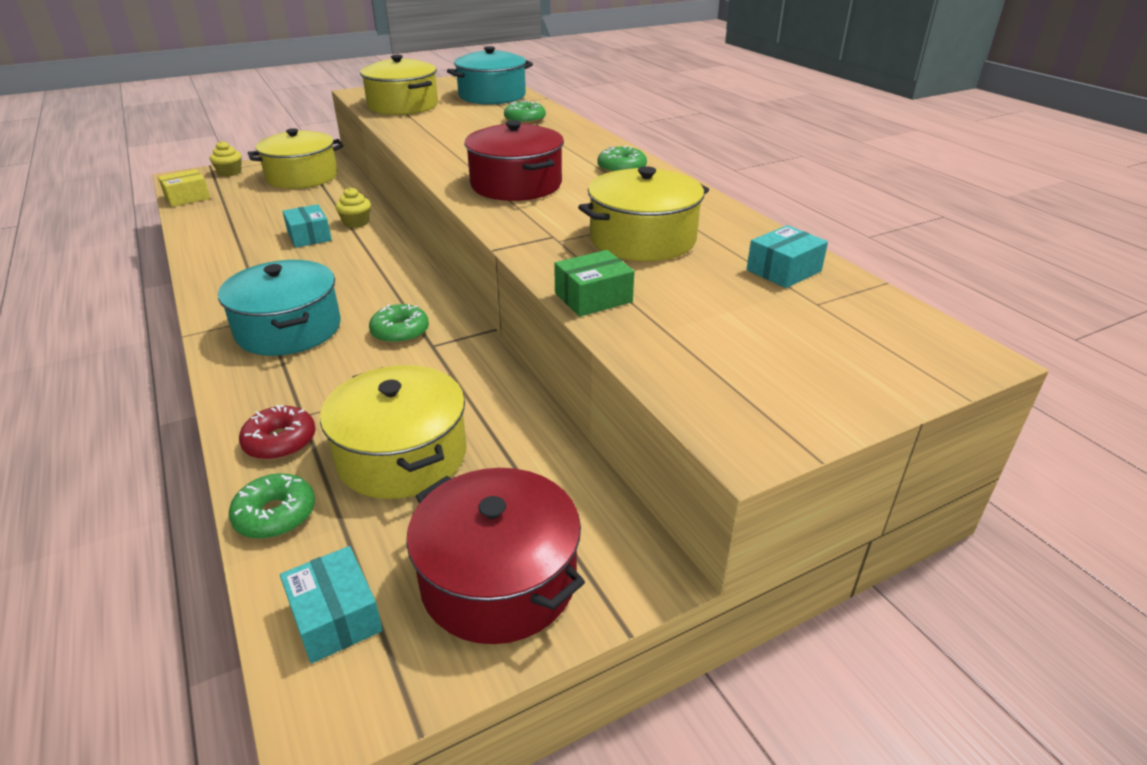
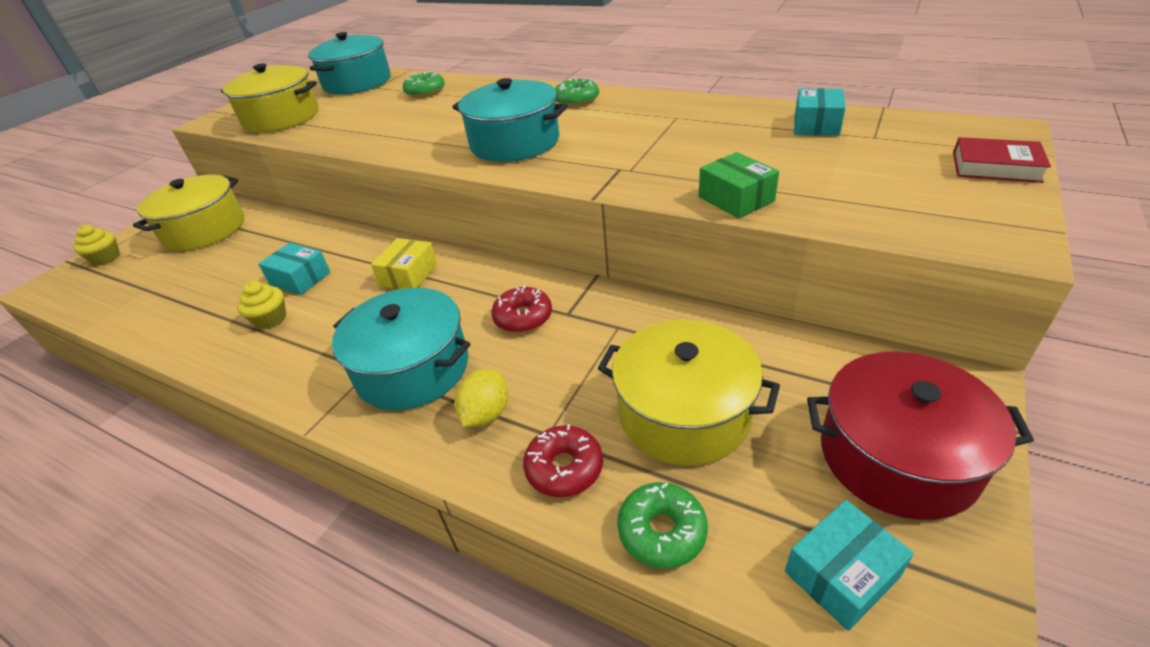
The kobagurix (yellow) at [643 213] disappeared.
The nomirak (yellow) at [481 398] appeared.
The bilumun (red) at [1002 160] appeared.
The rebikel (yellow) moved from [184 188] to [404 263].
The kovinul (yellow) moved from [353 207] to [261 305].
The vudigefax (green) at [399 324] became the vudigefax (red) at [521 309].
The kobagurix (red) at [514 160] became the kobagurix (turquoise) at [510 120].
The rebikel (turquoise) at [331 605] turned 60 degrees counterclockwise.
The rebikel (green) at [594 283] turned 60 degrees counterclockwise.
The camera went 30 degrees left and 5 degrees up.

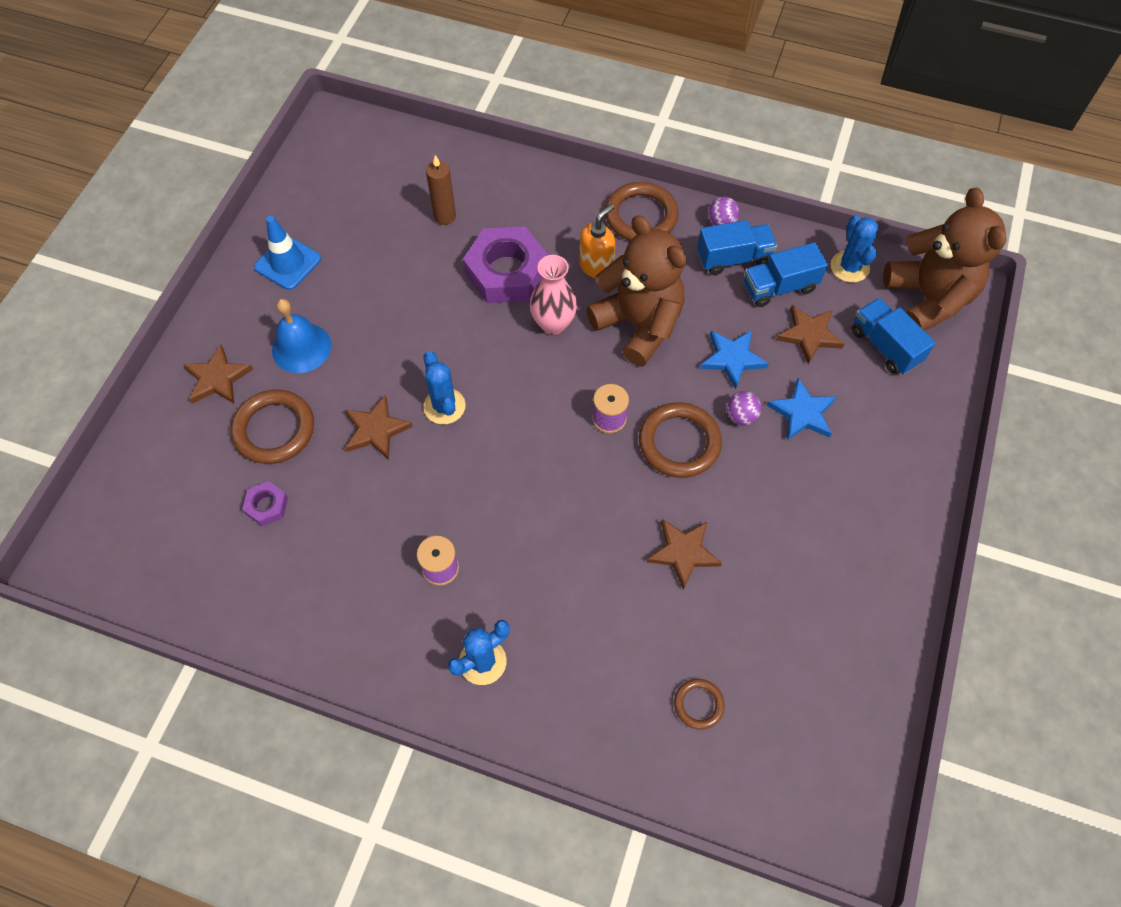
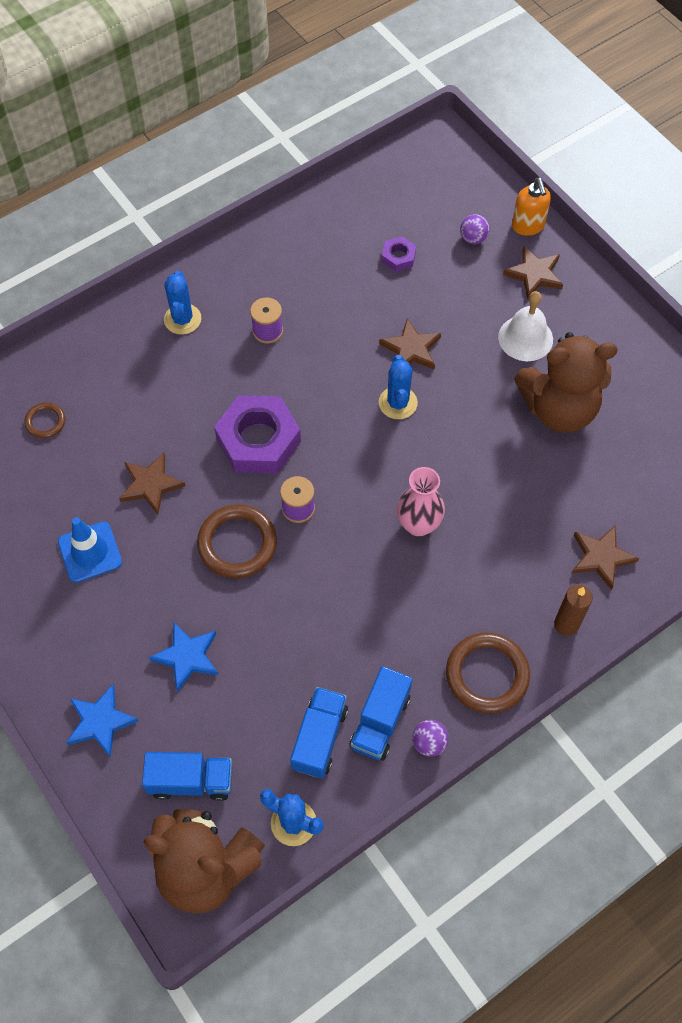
The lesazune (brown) at [272 427] disappeared.
The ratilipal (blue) moved from [287 253] to [90 550].
The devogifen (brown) moved from [441 190] to [573 610].
The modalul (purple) moved from [505 265] to [257 434].
The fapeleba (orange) moved from [597 241] to [531 207].
The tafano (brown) moved from [636 291] to [566 382].
The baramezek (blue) moved from [734 359] to [102 721].
The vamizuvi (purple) moved from [744 408] to [475 229].
The baramezek (brown) moved from [810 334] to [605 557].
The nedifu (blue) at [301 336] became the nedifu (white) at [525 326].
The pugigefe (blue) at [444 387] turned 75 degrees clockwise.
The camera went 125 degrees right and 0 degrees up.

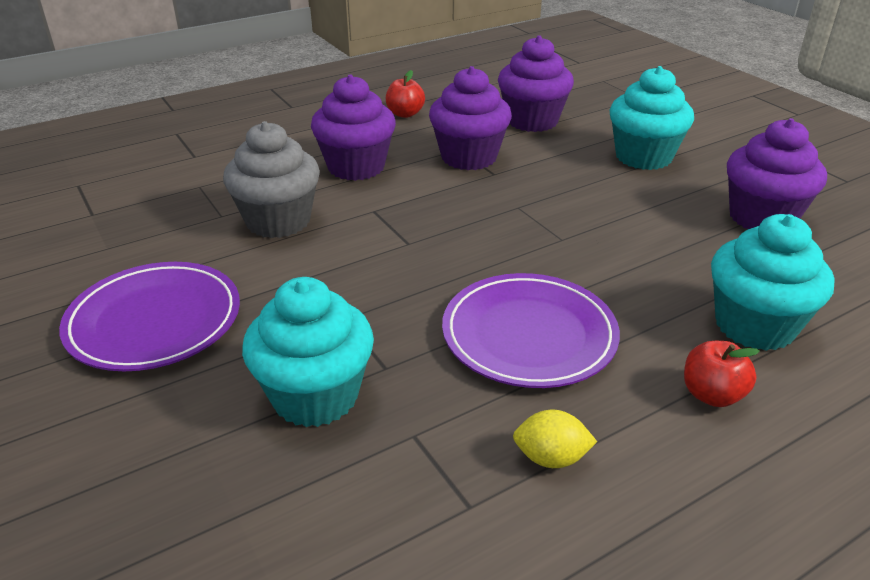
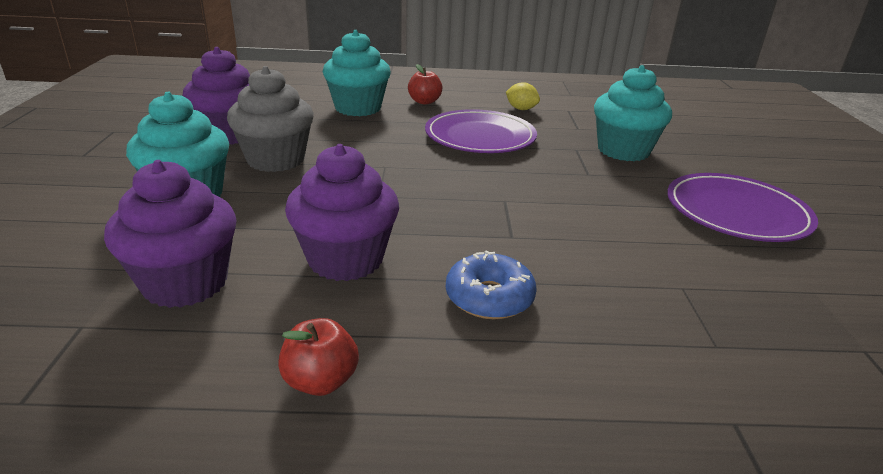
The kovinul (grey) moved from [271 179] to [270 119].
The kovinul (purple) at [353 128] was replaced by the vudigefax (blue) at [491 284].
The camera went 150 degrees left and 5 degrees down.

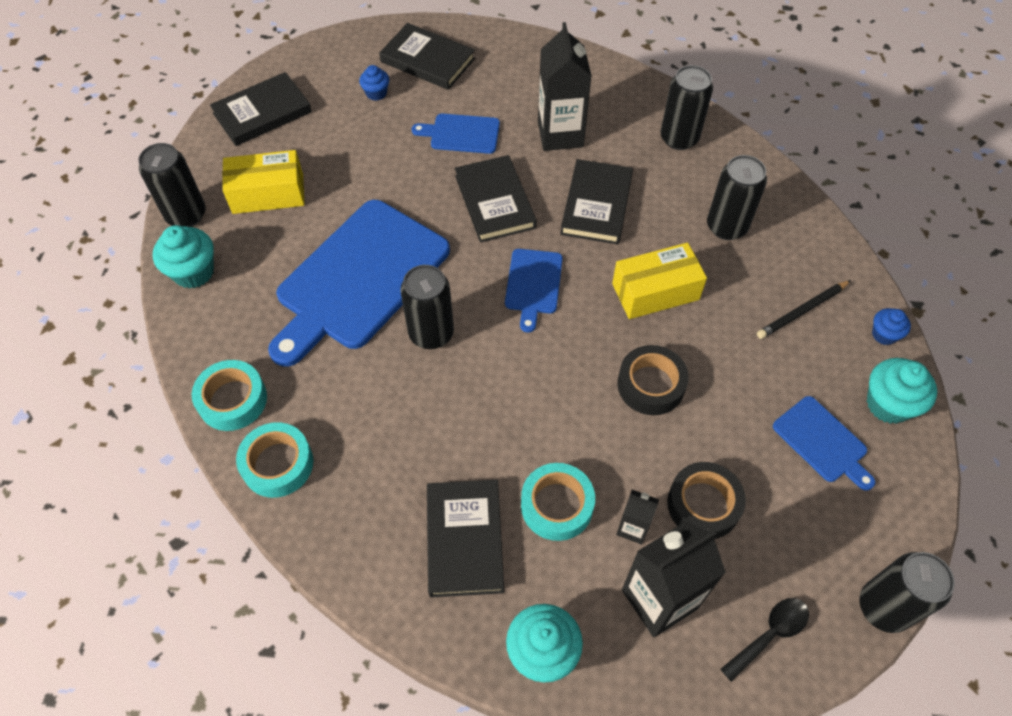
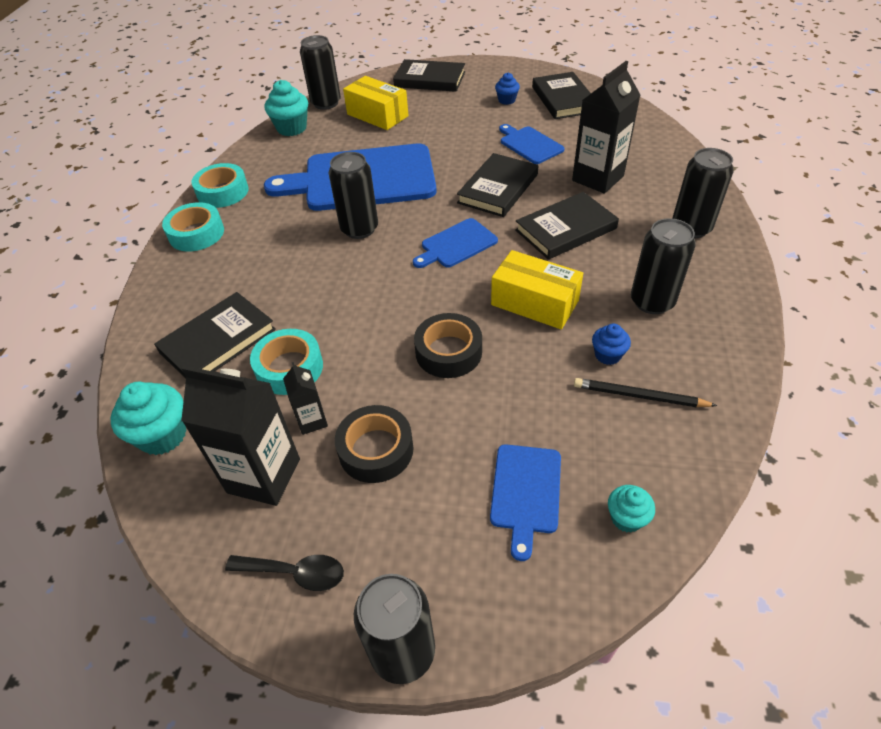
The kovinul (blue) moved from [891 326] to [611 344].
The kovinul (turquoise) at [902 391] changed to 0.58 times the size.
The camera went 50 degrees right and 10 degrees down.

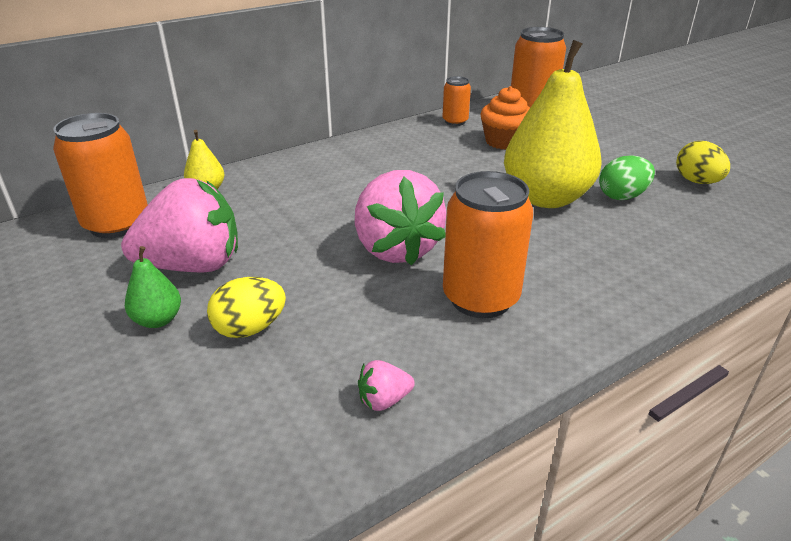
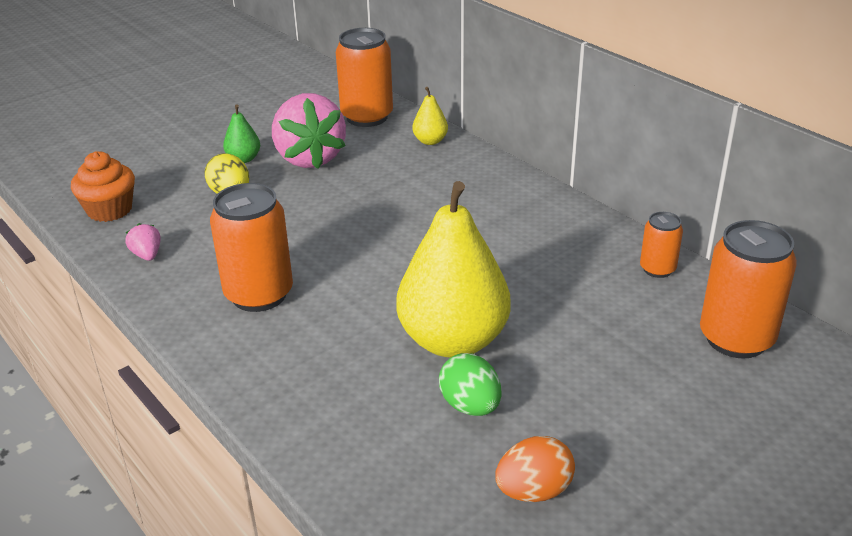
The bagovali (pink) at [400 218] disappeared.
The kovinul (orange) moved from [505 118] to [103 186].
The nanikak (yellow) at [703 162] became the nanikak (orange) at [535 469].
The camera went 85 degrees right and 0 degrees up.

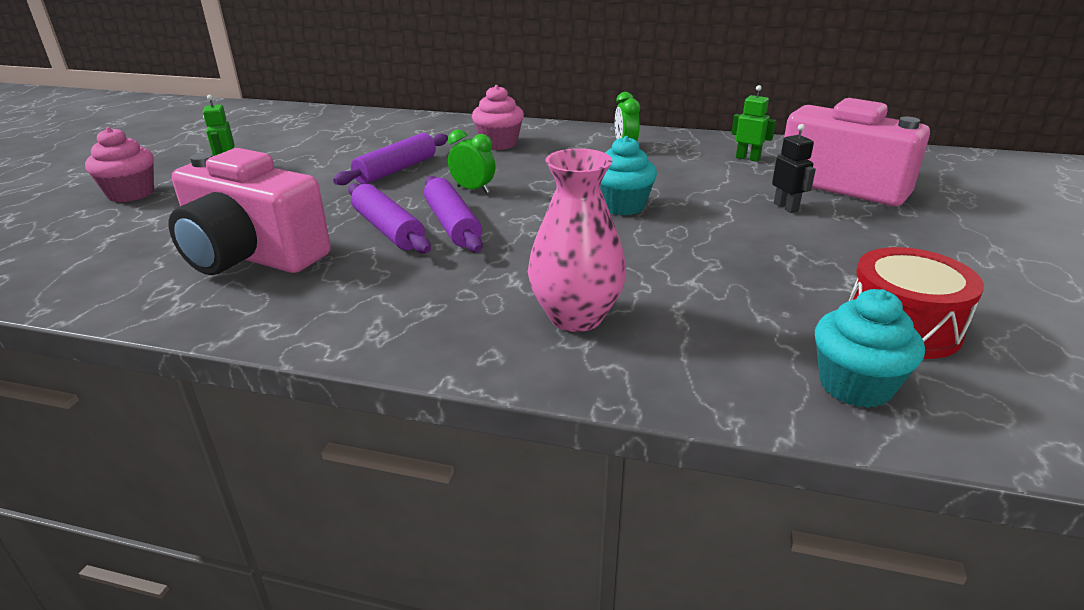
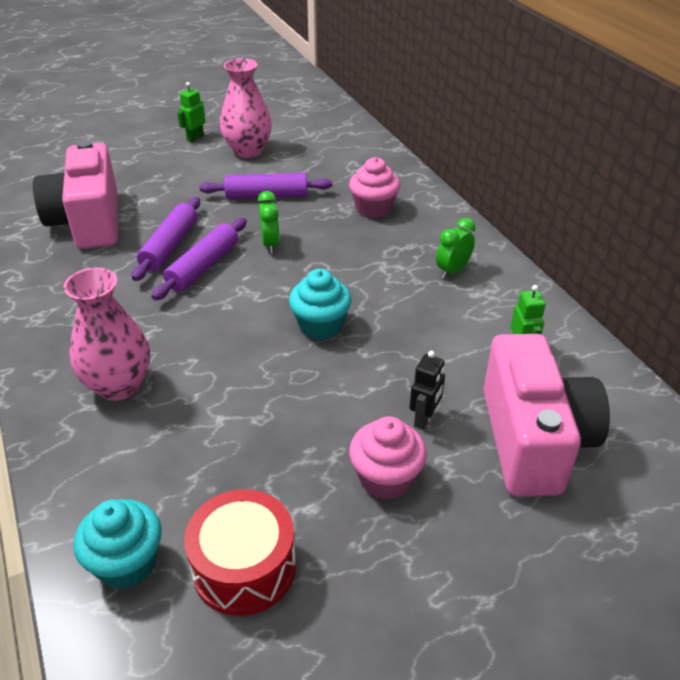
The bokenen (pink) at [246 108] appeared.
The kovinul (pink) moved from [119 164] to [388 458].
The camera went 50 degrees right and 10 degrees up.

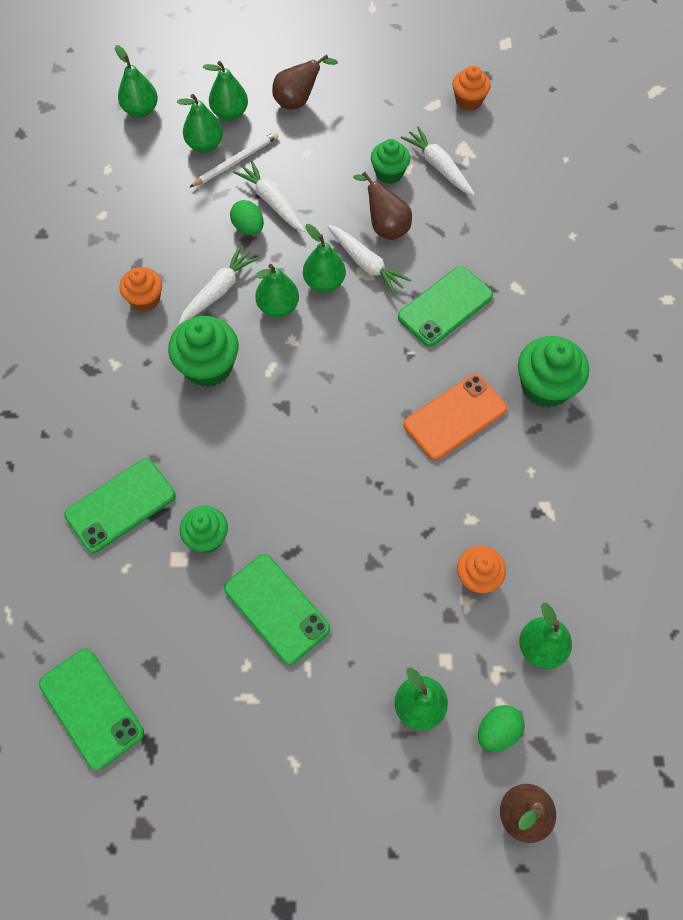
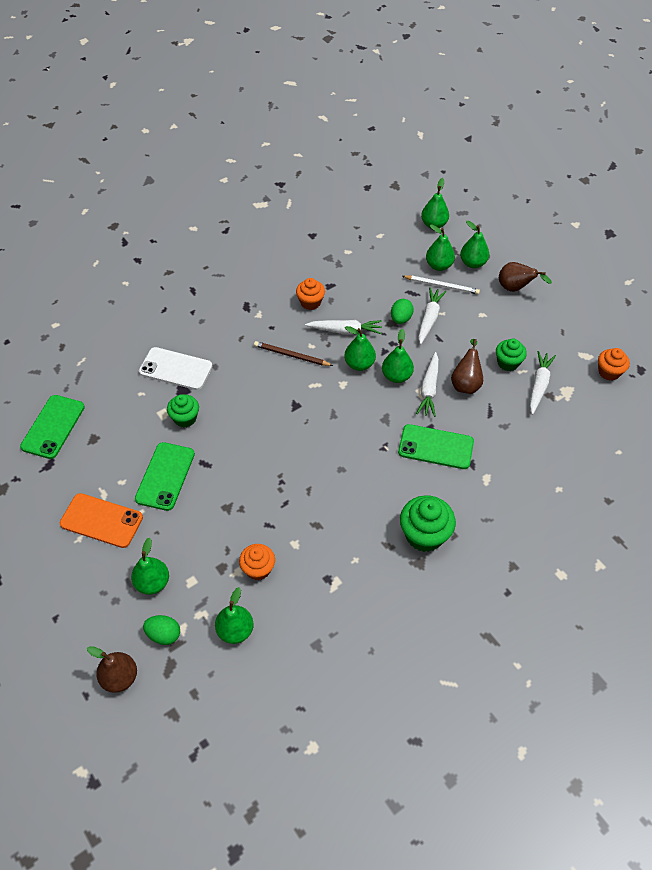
The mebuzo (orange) moved from [455 417] to [101 520].
The kovinul (green) at [203 351] was replaced by the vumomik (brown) at [293 353].
The mebuzo (green) at [119 505] became the mebuzo (white) at [175 368].
The camera went 55 degrees right and 10 degrees down.

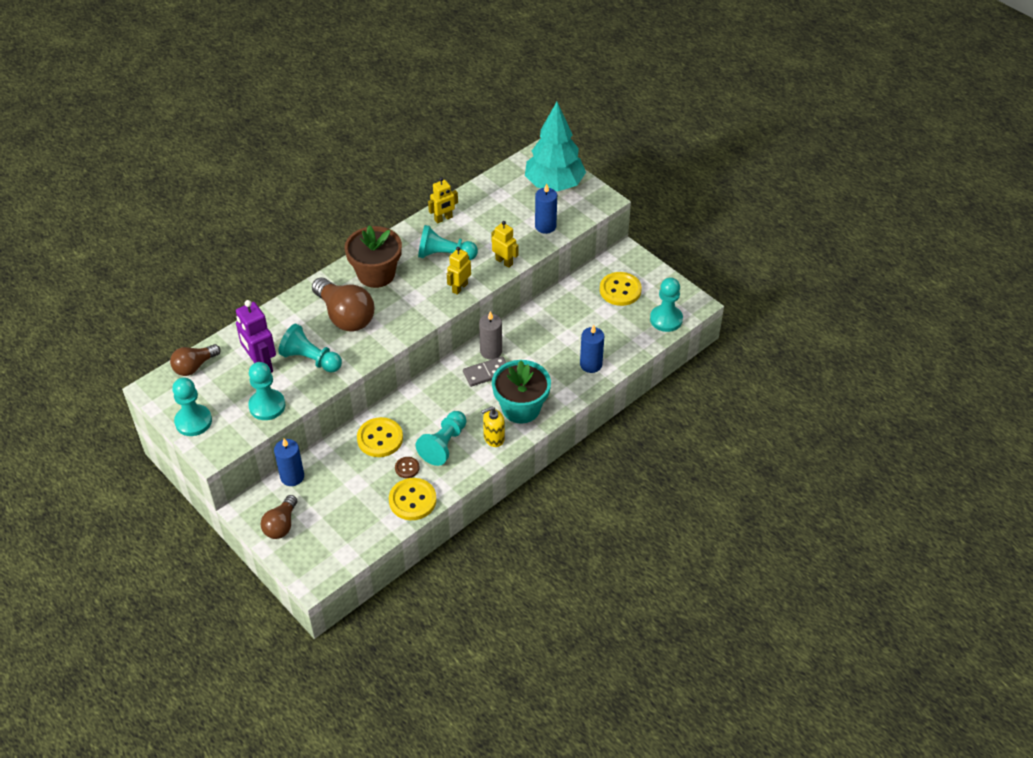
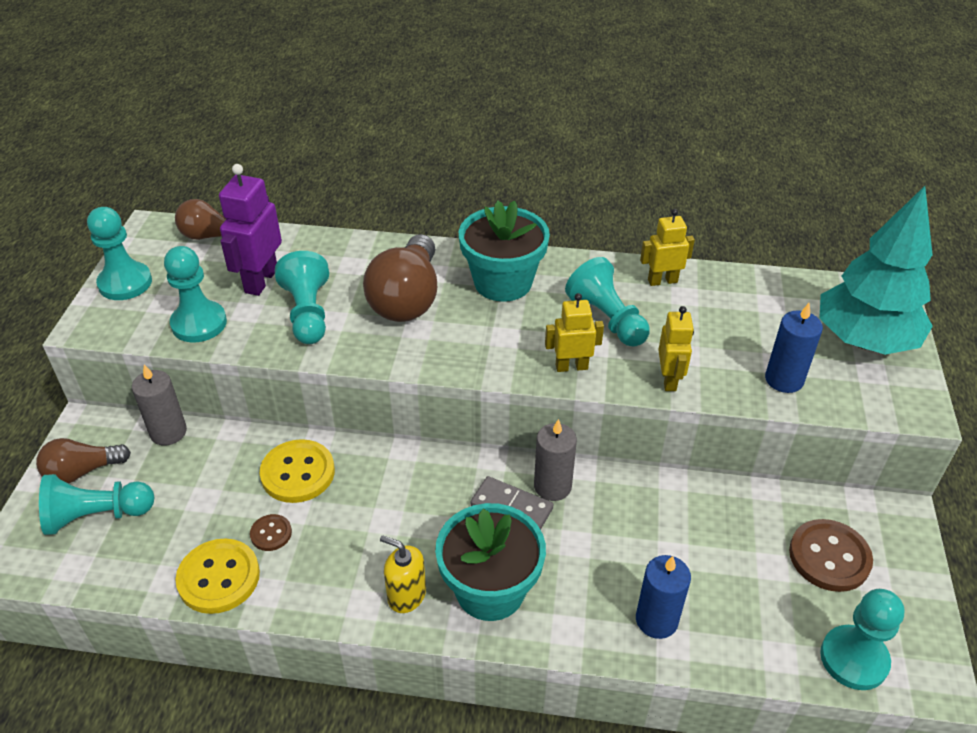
The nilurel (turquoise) moved from [441 438] to [97 504].
The devogifen (blue) at [289 462] became the devogifen (grey) at [159 404].
The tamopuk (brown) at [373 256] became the tamopuk (turquoise) at [504 251].
The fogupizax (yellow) at [621 289] became the fogupizax (brown) at [831 555].
The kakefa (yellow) at [443 200] turned 150 degrees clockwise.
The camera went 50 degrees right and 5 degrees down.

